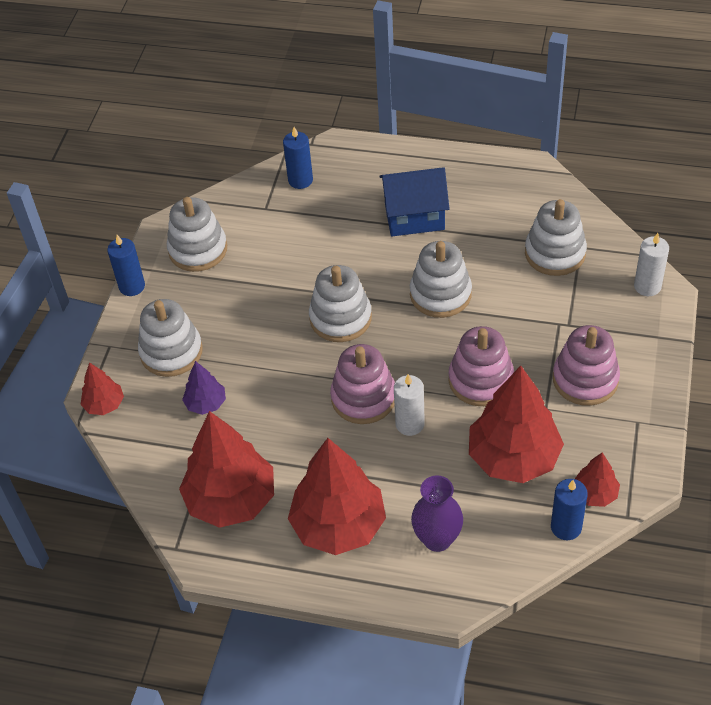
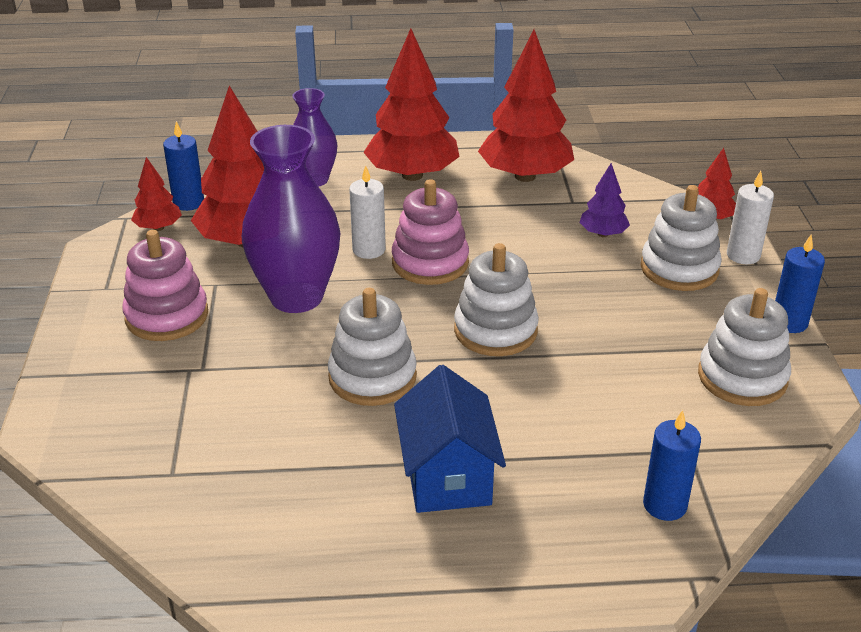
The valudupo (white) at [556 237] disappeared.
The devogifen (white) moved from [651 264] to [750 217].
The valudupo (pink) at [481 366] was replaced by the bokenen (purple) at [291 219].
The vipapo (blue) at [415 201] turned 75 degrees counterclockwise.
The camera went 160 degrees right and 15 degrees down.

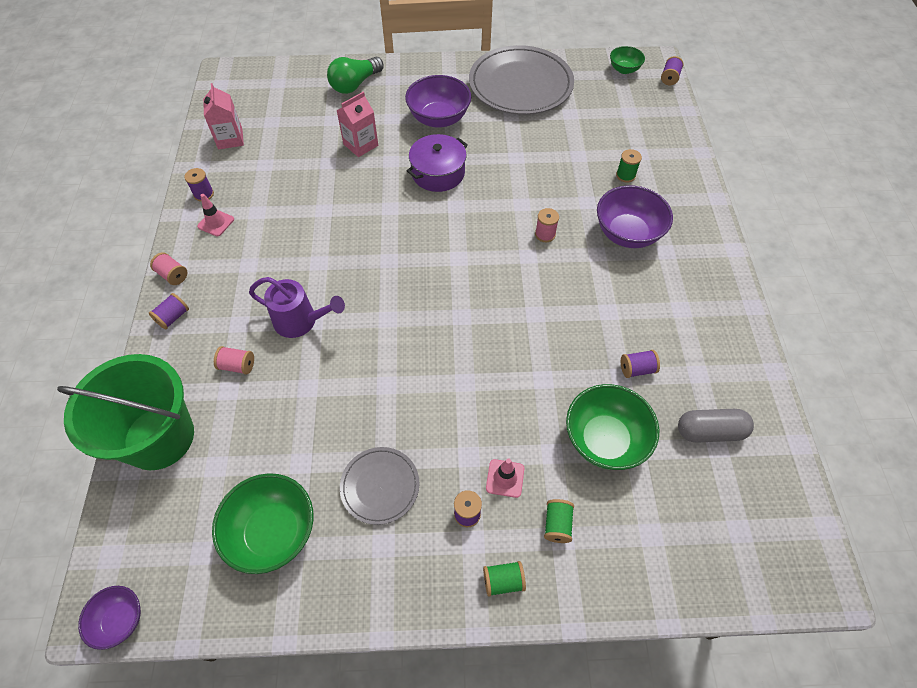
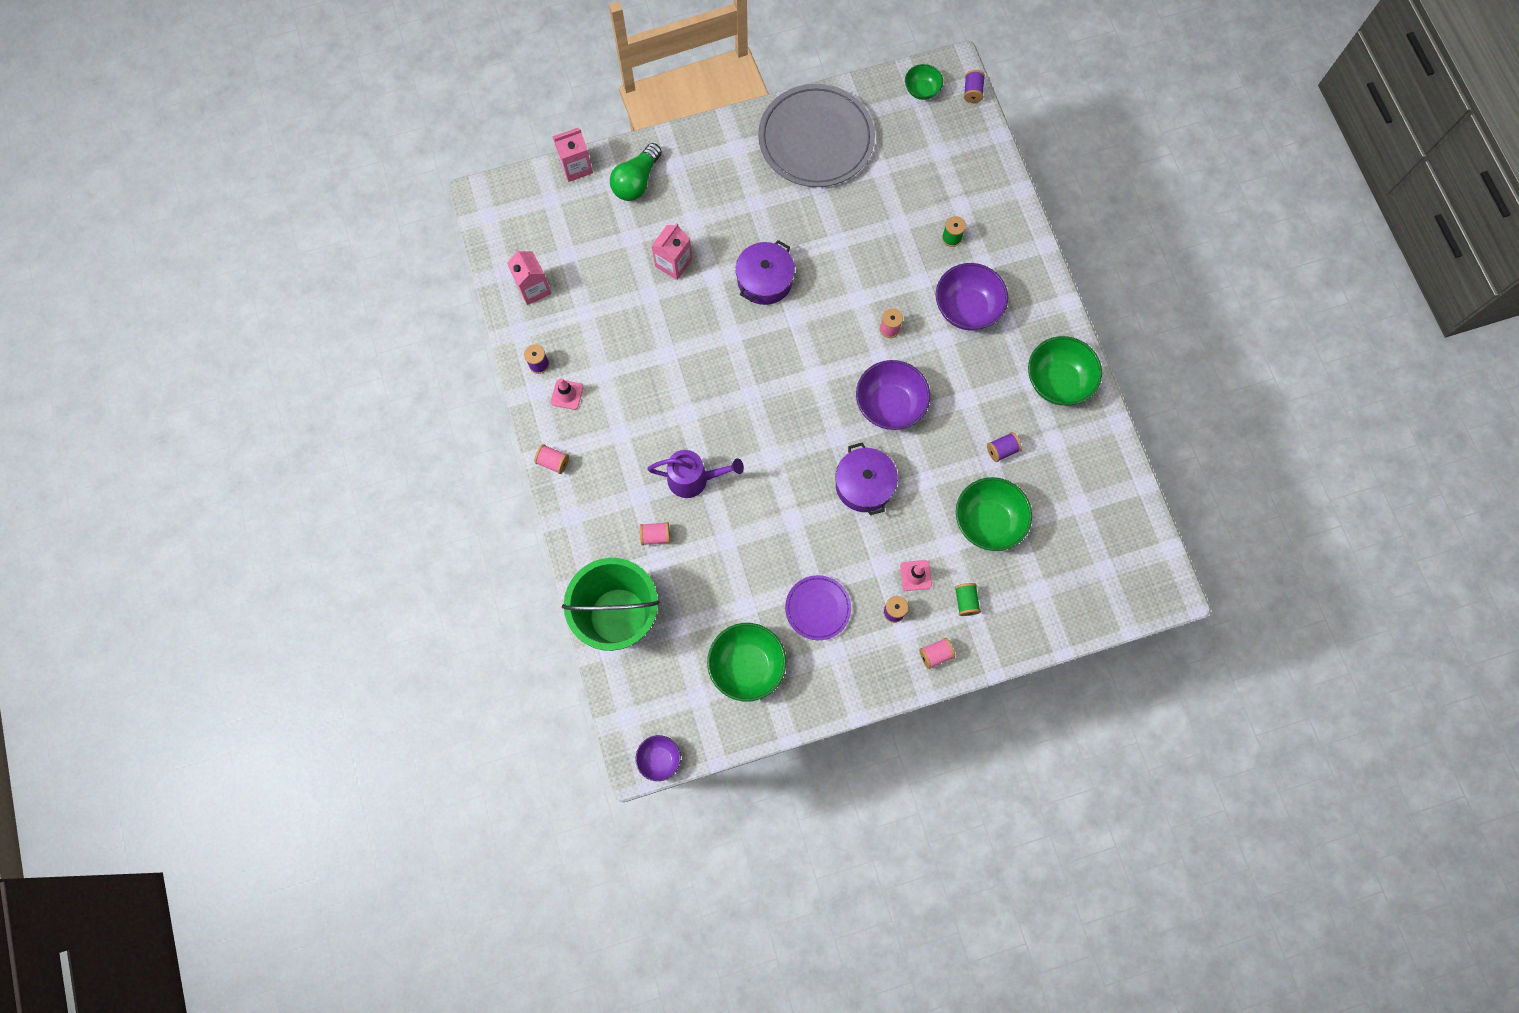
The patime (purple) at [169 311] disappeared.
The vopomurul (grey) at [716 426] disappeared.
The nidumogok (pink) at [573 155] appeared.
The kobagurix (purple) at [867 478] appeared.
The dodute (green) at [1065 370] appeared.
The dodute (purple) moved from [438 101] to [893 395].
The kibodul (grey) at [380 486] became the kibodul (purple) at [818 607].
The patime (green) at [504 579] became the patime (pink) at [937 653].
The camera went 15 degrees left and 15 degrees up.

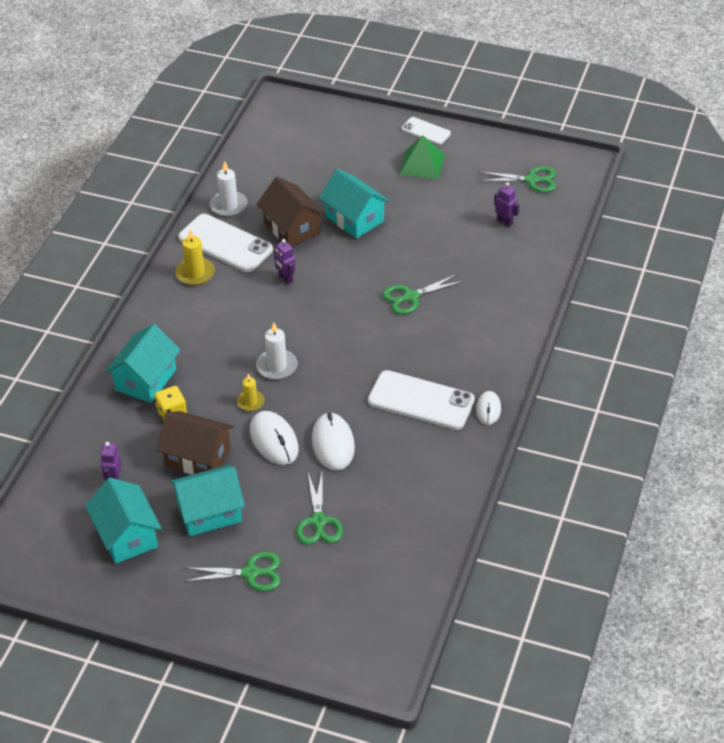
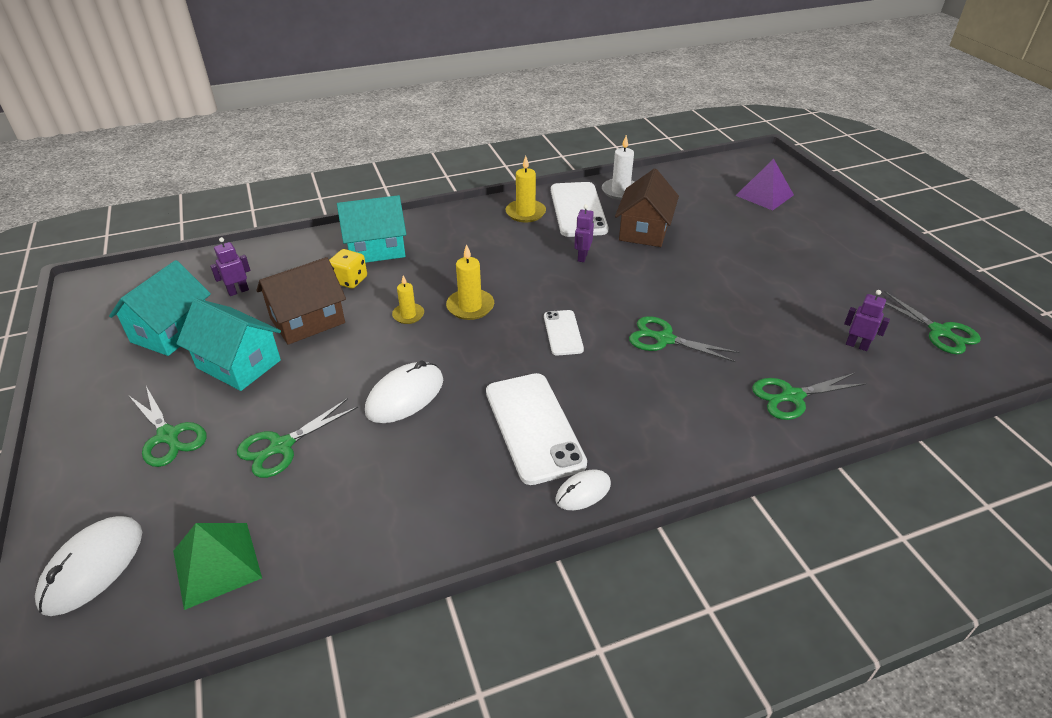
The vipapo (turquoise) at [354 204] disappeared.
The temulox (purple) at [764 185] appeared.
The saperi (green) at [809 396] appeared.
The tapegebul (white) moved from [274 438] to [88 566].
The temulox (green) moved from [422 157] to [217 566].
The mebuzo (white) moved from [426 131] to [564 333].
The devogifen (white) at [277 351] became the devogifen (yellow) at [470 282].
The vipapo (brown) at [195 443] turned 75 degrees clockwise.
The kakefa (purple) at [506 204] turned 60 degrees counterclockwise.
The camera went 50 degrees right and 5 degrees down.

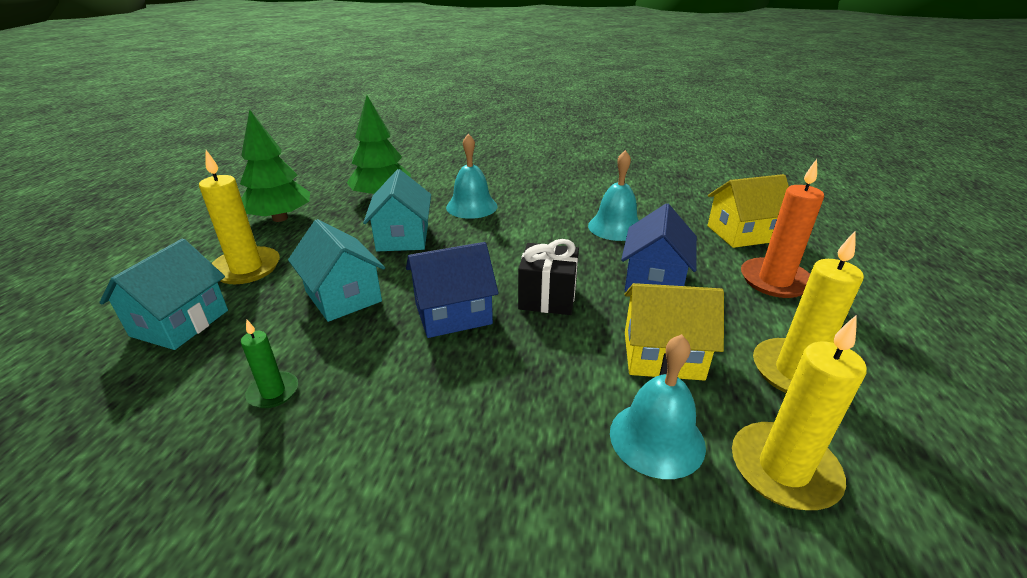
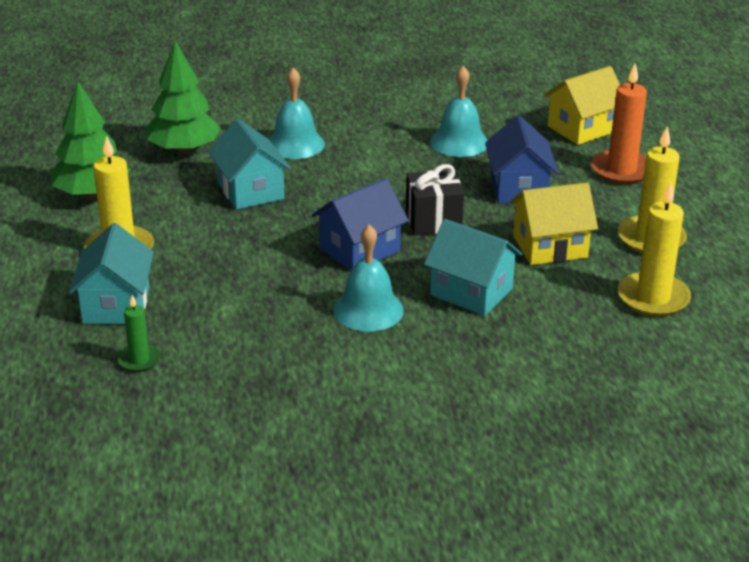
The devogifen (green) moved from [269 363] to [139 333].
The vipapo (turquoise) moved from [336 270] to [473 267].
The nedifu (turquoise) moved from [658 406] to [368 278].
The camera went 20 degrees left and 0 degrees up.

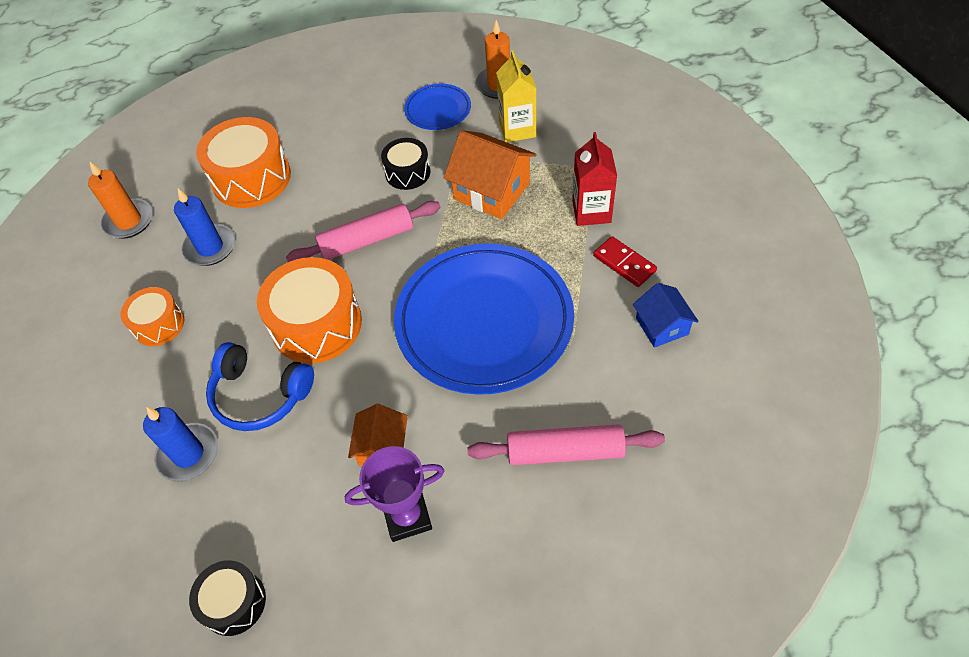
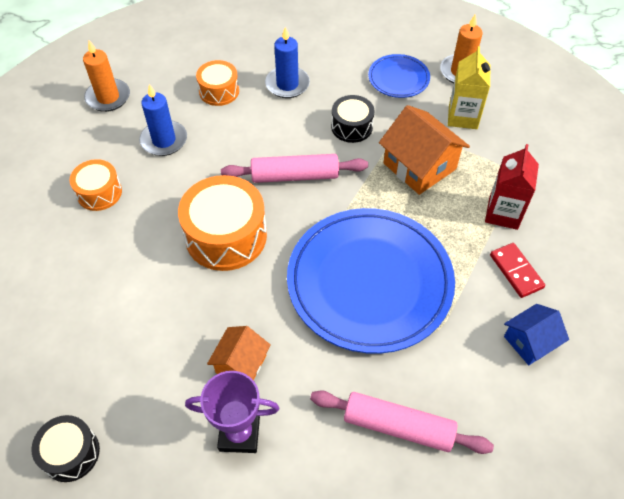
The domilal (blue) at [260 386] disappeared.
The devogifen (blue) moved from [180 444] to [287 62].
The vipapo (blue) at [666 315] turned 60 degrees clockwise.
The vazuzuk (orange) at [243 162] changed to 0.57 times the size.
The camera went 15 degrees right and 0 degrees up.

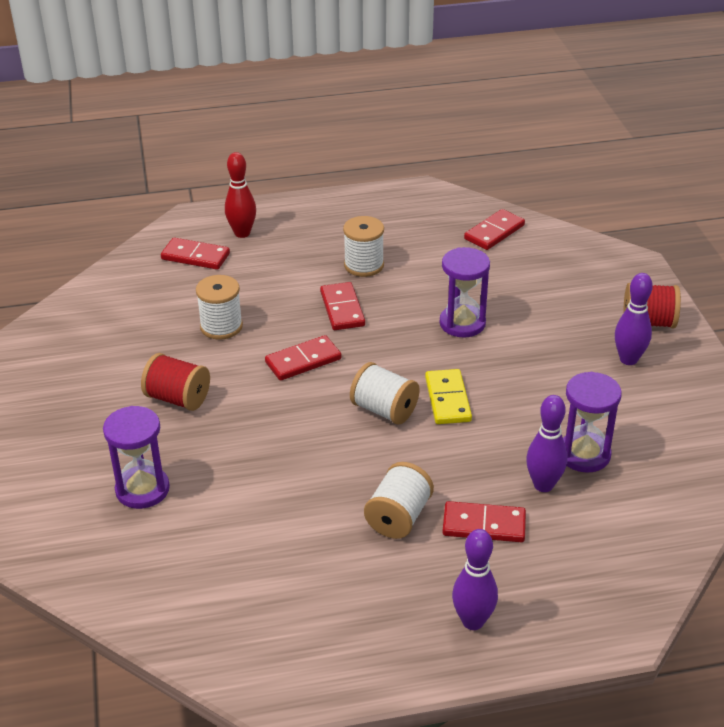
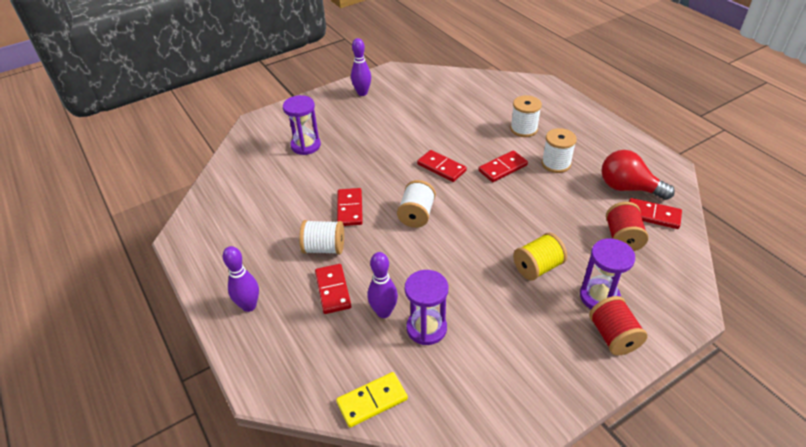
The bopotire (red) at [240 195] disappeared.
The patime (yellow) at [540 257] appeared.
The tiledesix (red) at [638 175] appeared.
The patime (red) moved from [175 382] to [627 226].
The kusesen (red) moved from [195 253] to [350 207].
The patime (white) moved from [219 307] to [526 116].
The kusesen (yellow) moved from [448 396] to [372 399].
The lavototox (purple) moved from [465 292] to [607 274].
The bopotire (purple) moved from [634 319] to [361 67].
The camera went 70 degrees right and 5 degrees up.

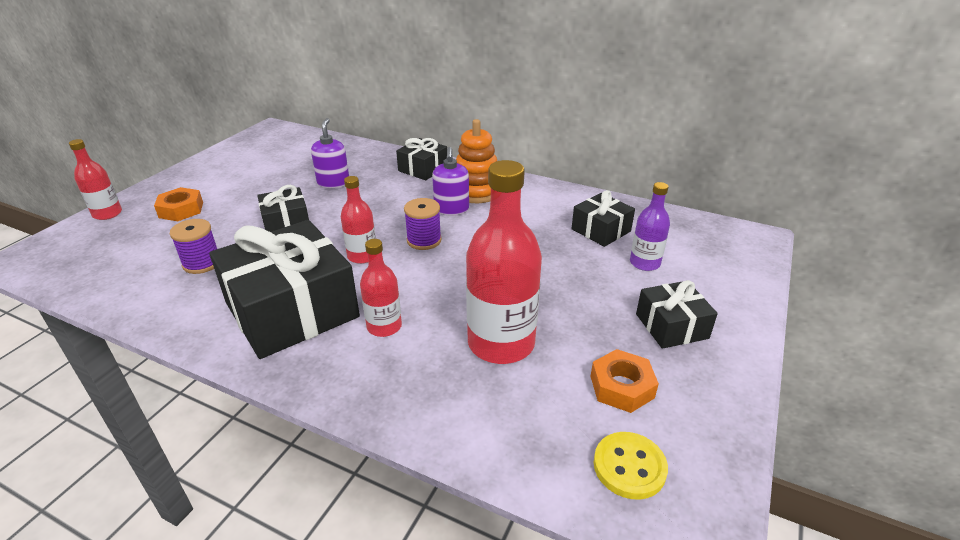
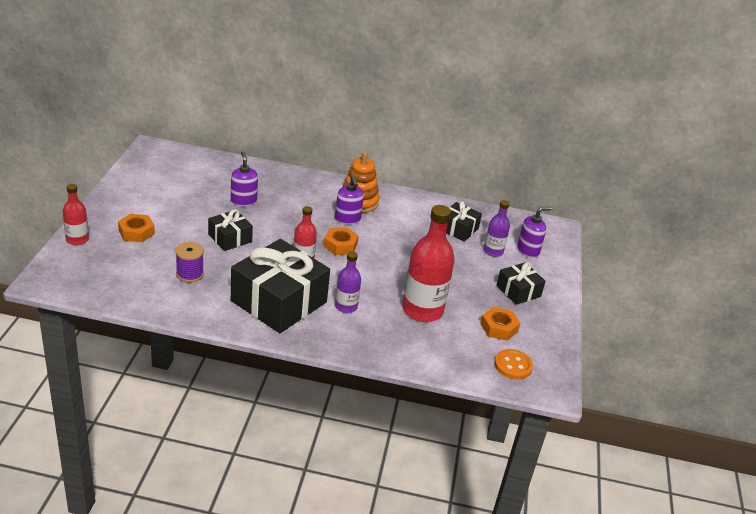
The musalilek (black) at [421 159] disappeared.
The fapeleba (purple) at [534 232] appeared.
The patime (purple) at [423 224] was replaced by the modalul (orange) at [341 241].
The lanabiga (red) at [381 288] became the lanabiga (purple) at [348 282].
The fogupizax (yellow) at [630 466] became the fogupizax (orange) at [513 364].
The camera went 20 degrees left and 0 degrees up.

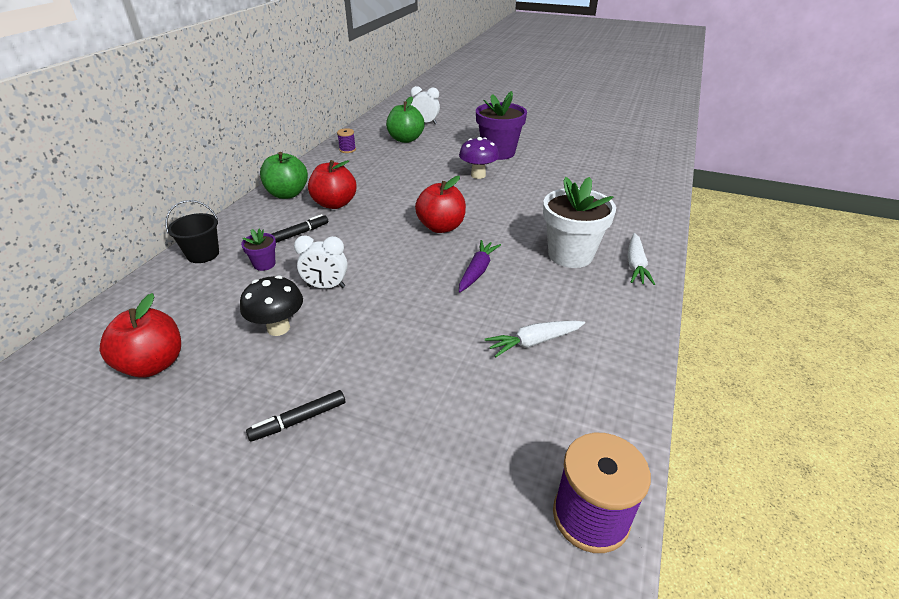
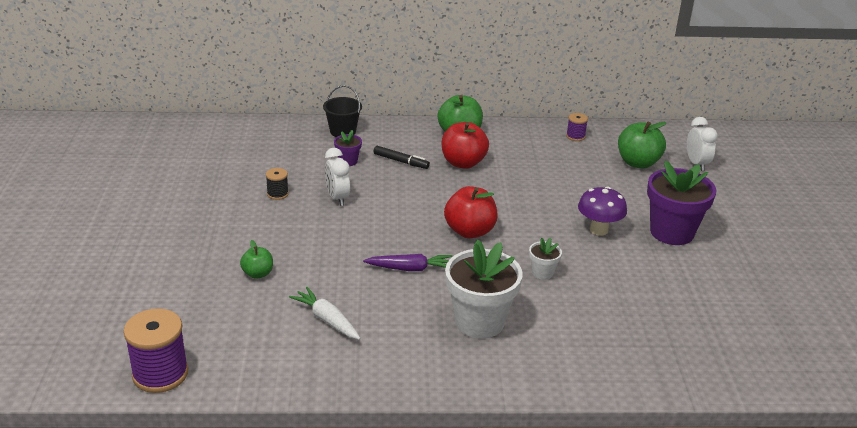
The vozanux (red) at [140 335] disappeared.
The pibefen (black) at [295 416] disappeared.
The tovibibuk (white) at [641 259] disappeared.
The vozanux (green) at [256 259] appeared.
The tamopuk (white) at [545 259] appeared.
The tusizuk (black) at [271 305] was replaced by the patime (black) at [277 184].
The camera went 65 degrees right and 5 degrees down.

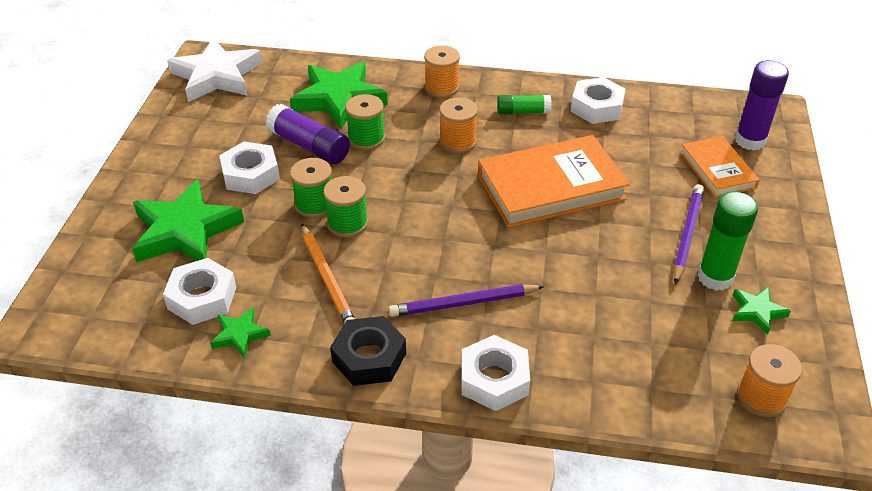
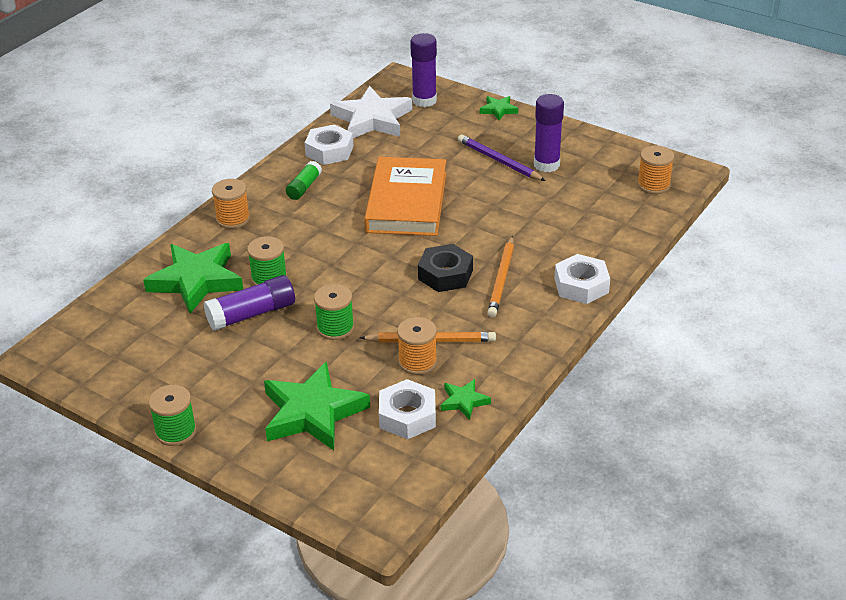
The modalul (white) at [249 167] disappeared.
The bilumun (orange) at [720 167] disappeared.
The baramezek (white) moved from [214 70] to [371 112].
The patime (green) moved from [345 206] to [172 415].
The modalul (black) moved from [368 351] to [445 268].
The patime (orange) moved from [458 125] to [417 346].
The baramezek (green) moved from [762 311] to [499 108].
The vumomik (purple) at [466 300] became the vumomik (orange) at [500 276].
The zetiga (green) at [727 241] became the zetiga (purple) at [549 133].
The camera went 65 degrees left and 5 degrees down.

